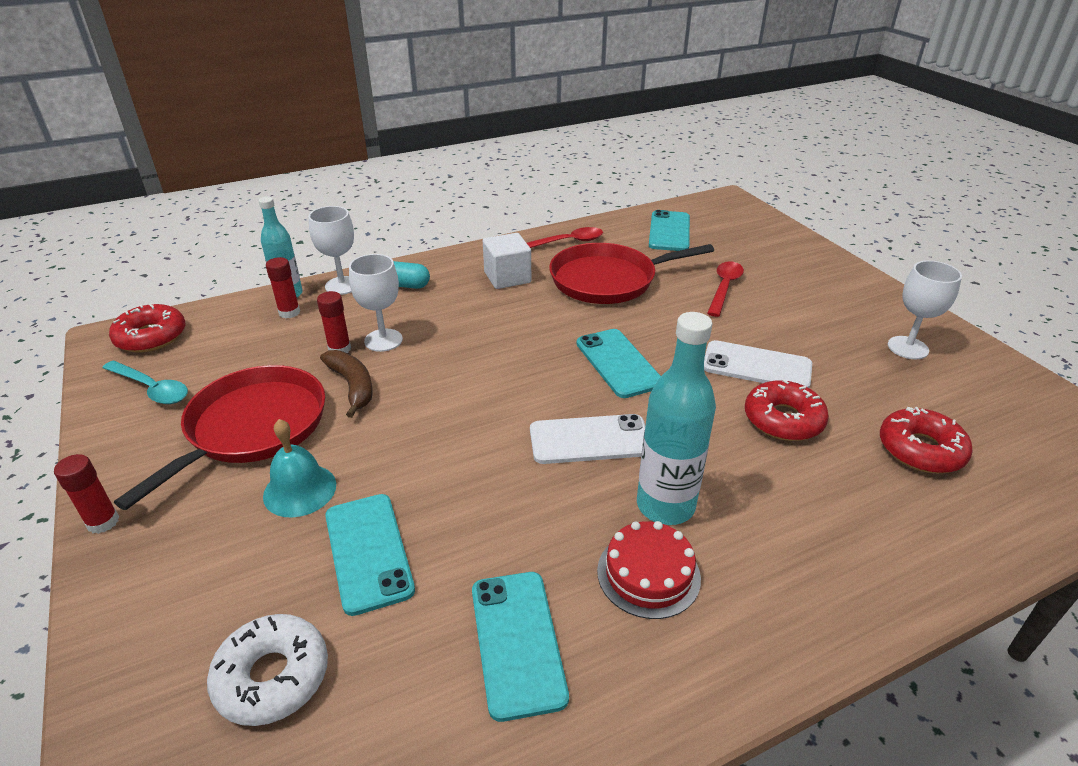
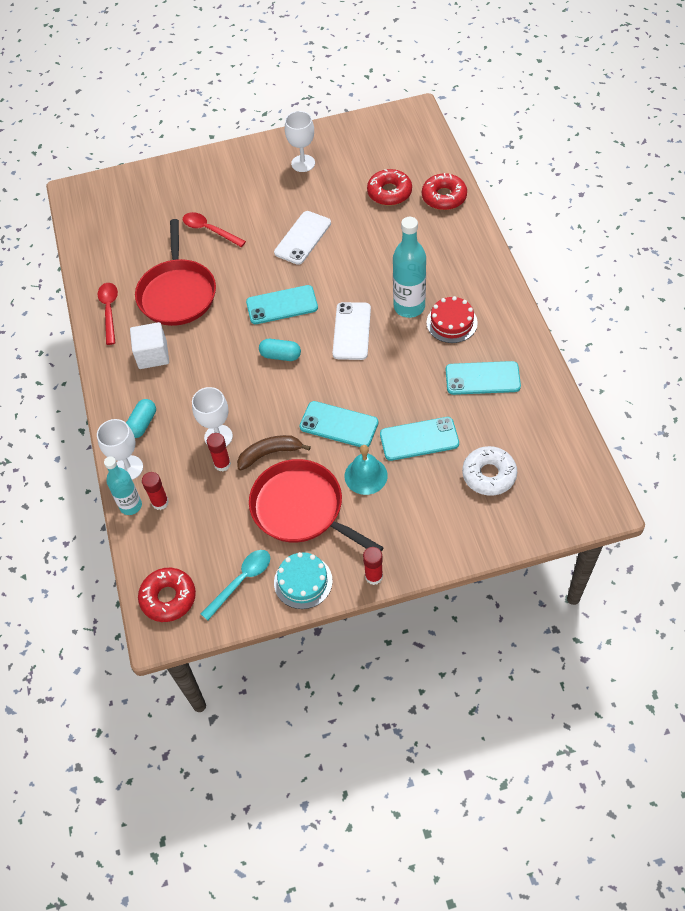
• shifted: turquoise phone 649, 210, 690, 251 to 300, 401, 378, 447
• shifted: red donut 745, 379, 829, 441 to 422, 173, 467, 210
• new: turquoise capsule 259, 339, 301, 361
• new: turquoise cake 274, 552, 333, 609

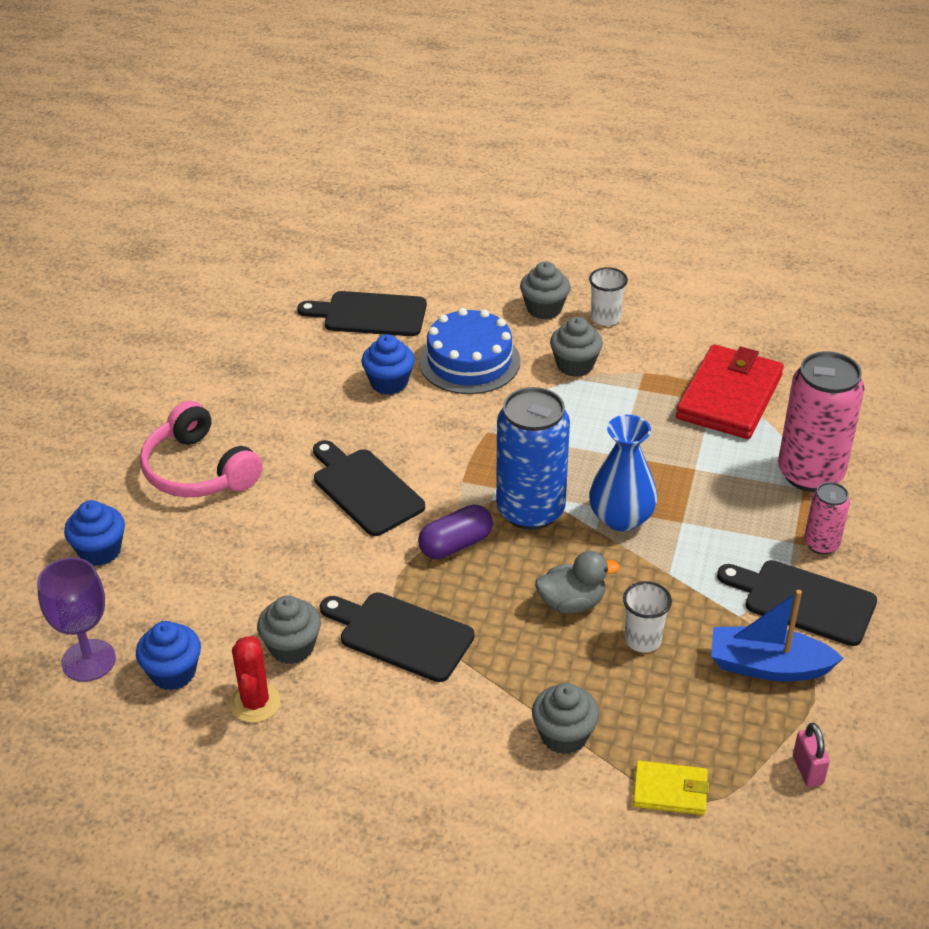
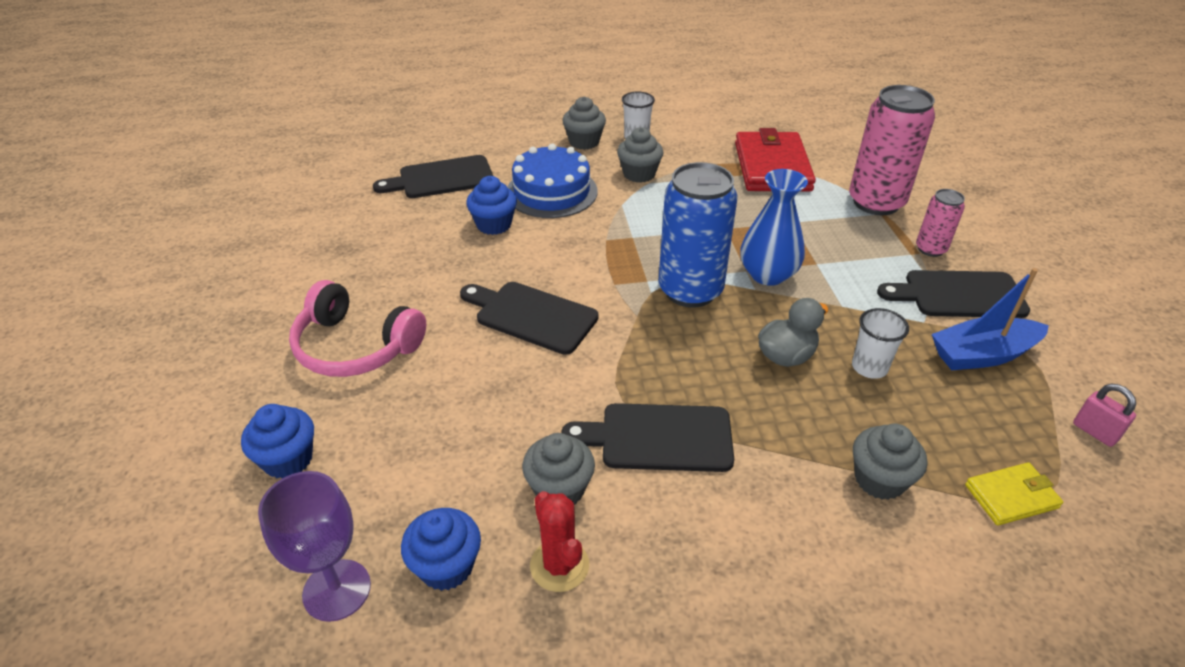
• gone: purple capsule 418, 505, 493, 559

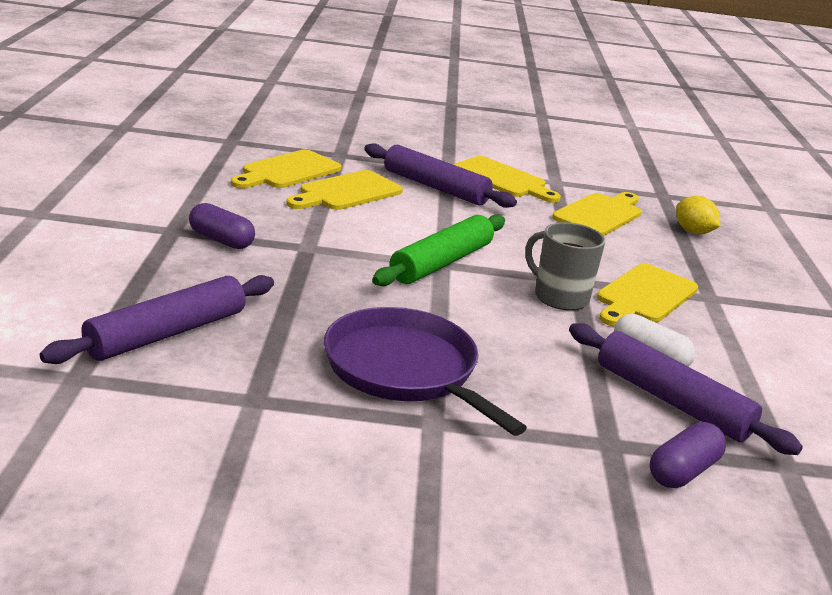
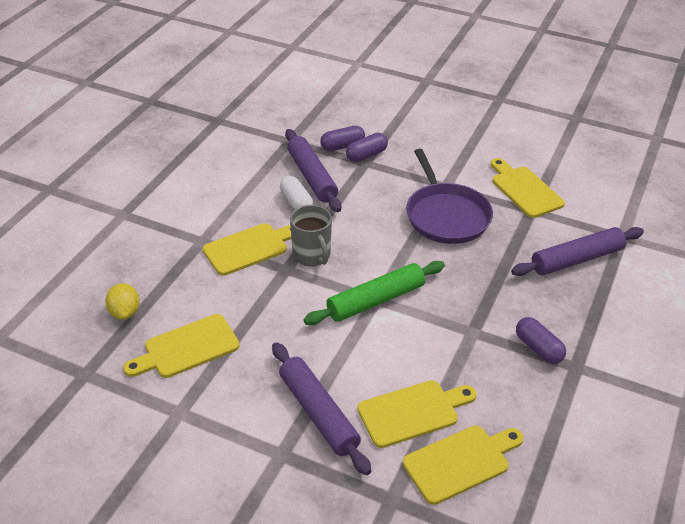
• shifted: yellow cutting board 453, 156, 561, 203 to 491, 158, 565, 218
• new: purple capsule 346, 133, 388, 162

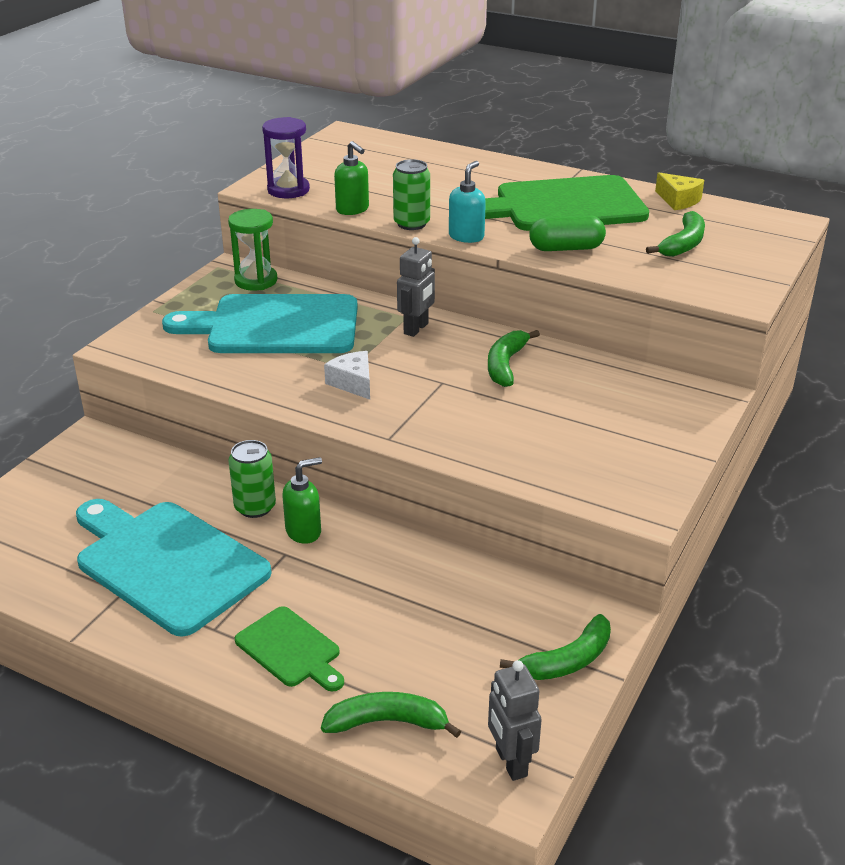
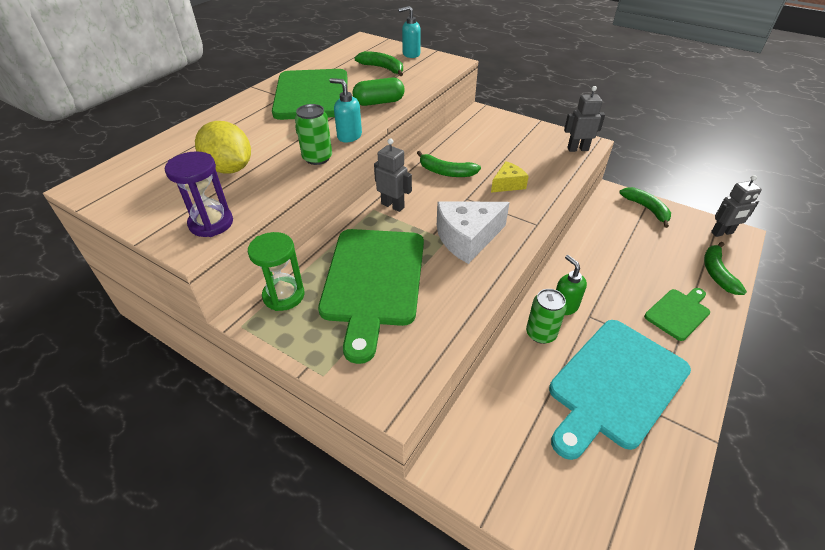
• repainted: turquoise cutting board 162, 294, 358, 353 to green cutting board 318, 229, 424, 364
• scaled: white cheese 324, 351, 370, 400 = 437, 201, 510, 264 x1.75
• gone: green soap dispenser 334, 141, 369, 215
• rotated: green capsule 529, 215, 606, 251 = 352, 78, 405, 106 75 degrees clockwise
• shifted: yellow cheese 655, 172, 704, 210 to 491, 161, 529, 193
• new: yellow lemon 195, 121, 251, 174
• new: turquoise soap dispenser 398, 6, 421, 58
• new: grey robot 564, 86, 605, 152

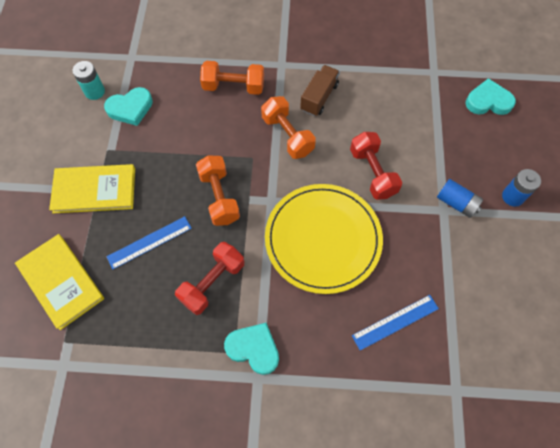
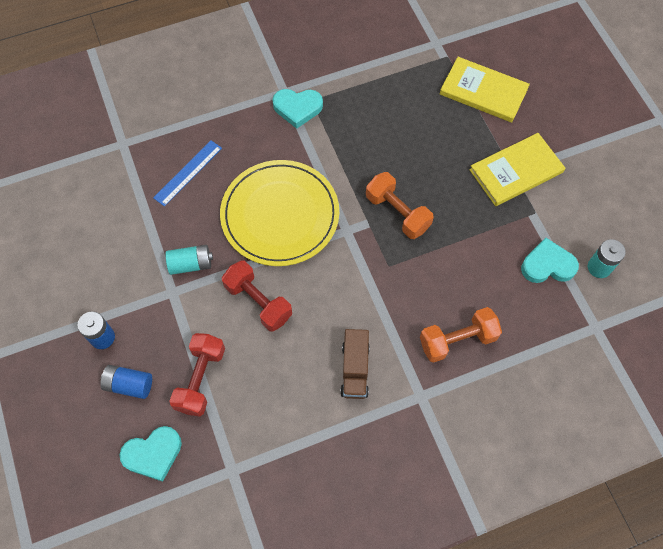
• rotated: turquoise heart 104, 87, 153, 126 = 521, 238, 579, 283 45 degrees clockwise
• gone: blue ruler 106, 216, 192, 269
• shifted: red dumbbell 175, 242, 244, 315 to 169, 333, 225, 417
• gone: orange dumbbell 261, 96, 316, 159
• shifted: blue battery 437, 179, 483, 218 to 101, 365, 152, 399
• new: turquoise battery 165, 245, 213, 275

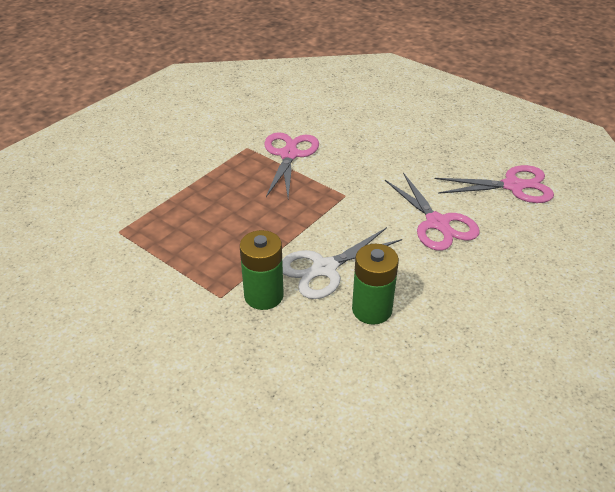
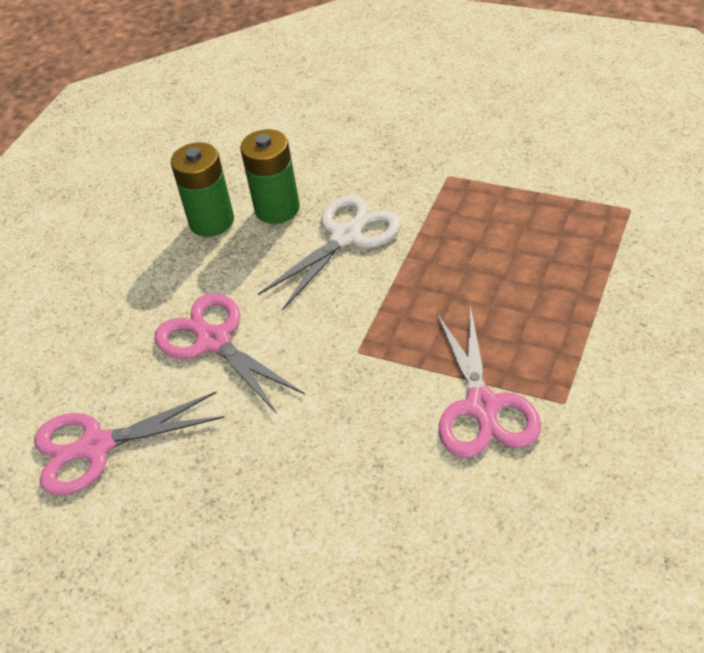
• shifted: green battery 240, 230, 284, 310 to 171, 142, 234, 237

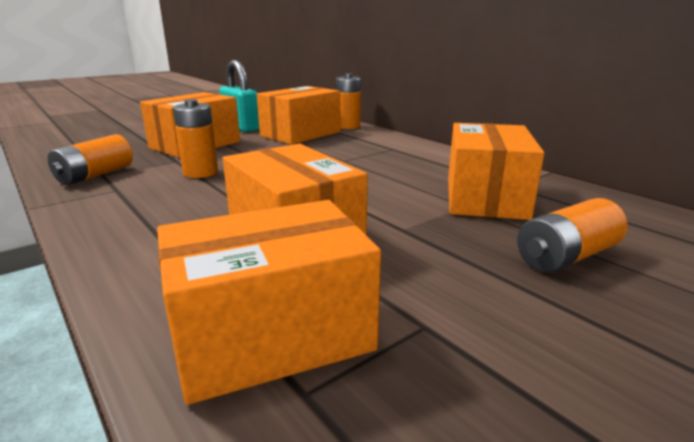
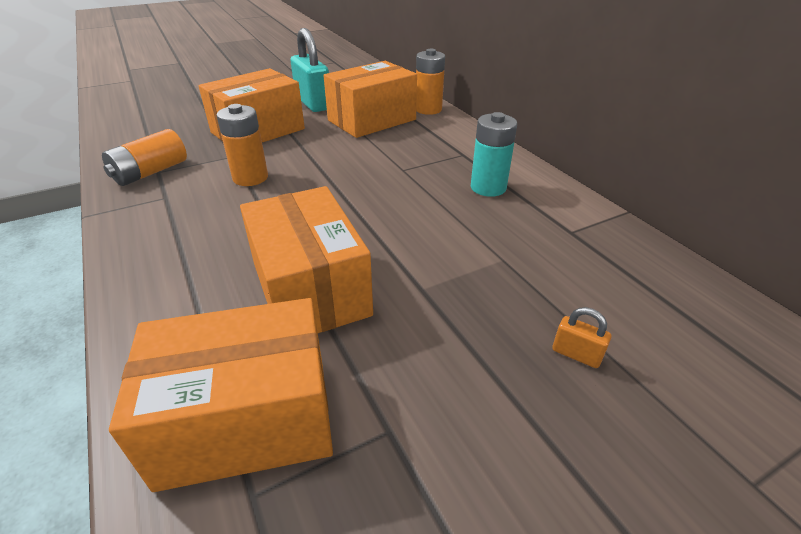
• gone: orange box 448, 123, 544, 220
• swapped: orange battery 517, 198, 627, 273 to orange padlock 552, 307, 612, 368
• new: turquoise battery 471, 112, 517, 197

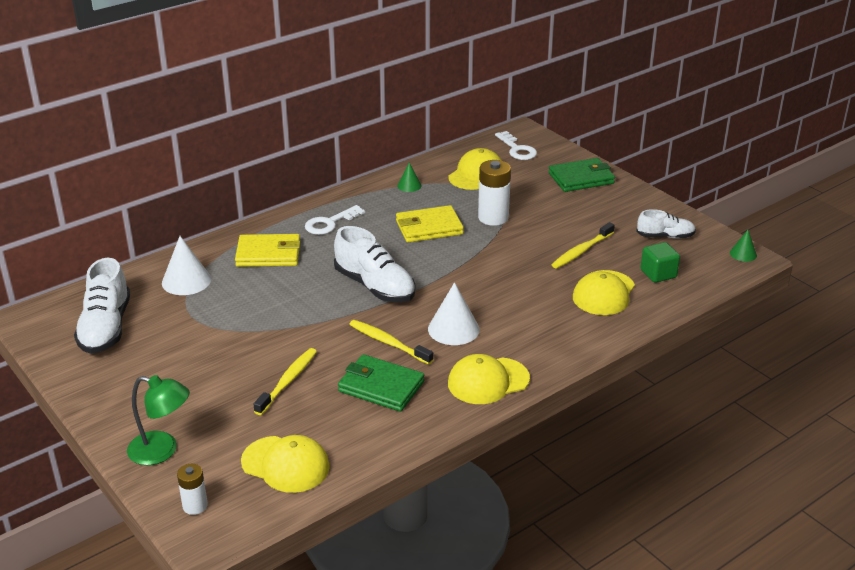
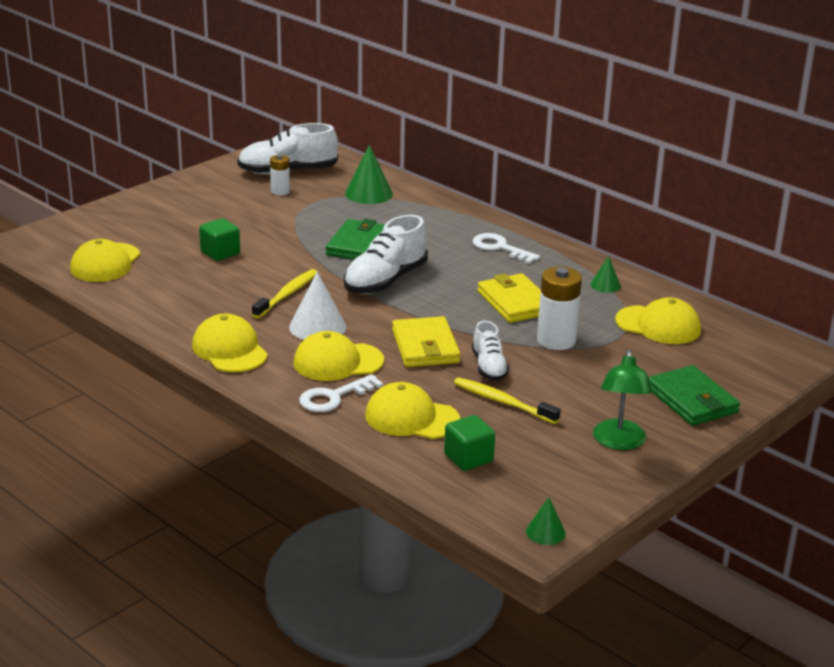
• shifted: green lamp 127, 375, 190, 465 to 593, 350, 653, 450
• repainted: white cone 162, 236, 211, 295 to green cone 345, 145, 393, 204
• shifted: white battery 177, 464, 208, 515 to 270, 155, 290, 195
• shifted: yellow wallet 235, 234, 300, 267 to 392, 316, 460, 367
• swapped: yellow toothbrush 254, 348, 317, 415 to green cube 199, 218, 240, 261
• shifted: green wallet 338, 354, 424, 412 to 326, 219, 385, 260
• shifted: white key 495, 131, 537, 160 to 299, 374, 383, 412
• shifted: white shoe 636, 209, 696, 239 to 472, 321, 509, 381
• new: yellow cap 294, 331, 384, 381

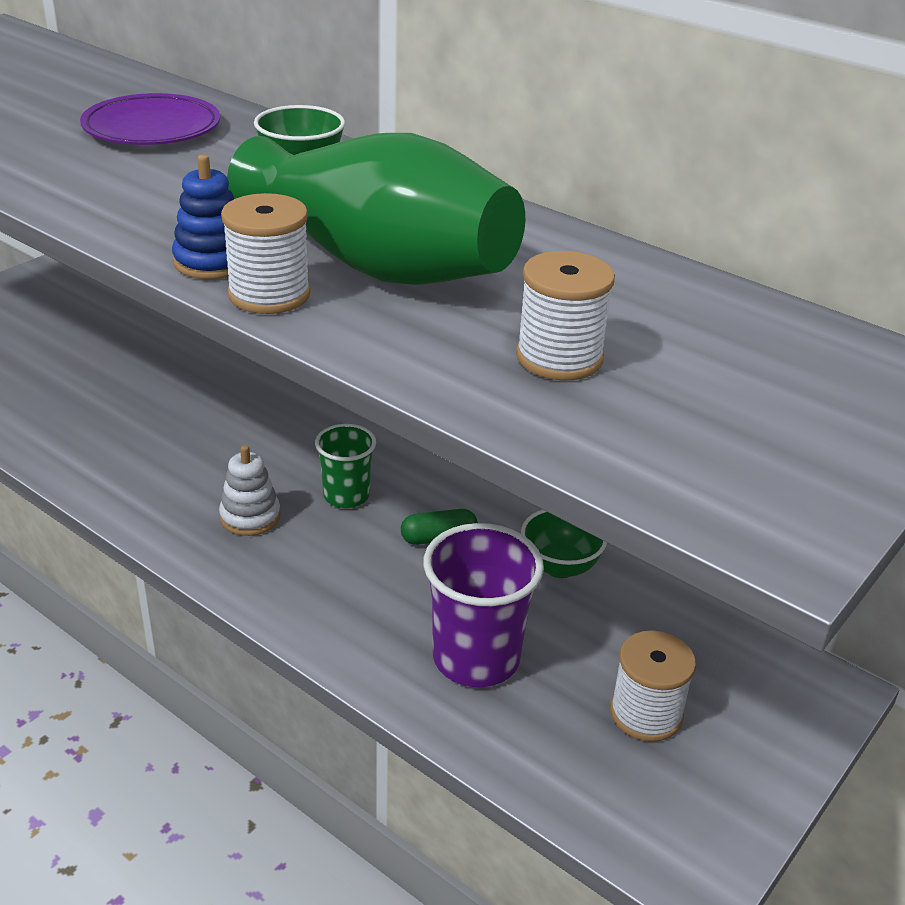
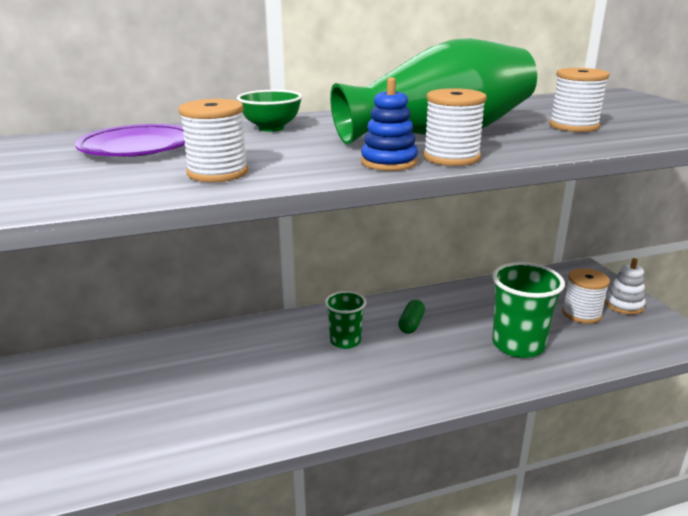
• shifted: white stacking toy 219, 445, 281, 536 to 605, 258, 646, 315
• repainted: purple cup 423, 523, 544, 687 to green cup 492, 262, 565, 358
• gone: green bowl 521, 510, 607, 578
• new: white spool 179, 99, 248, 182

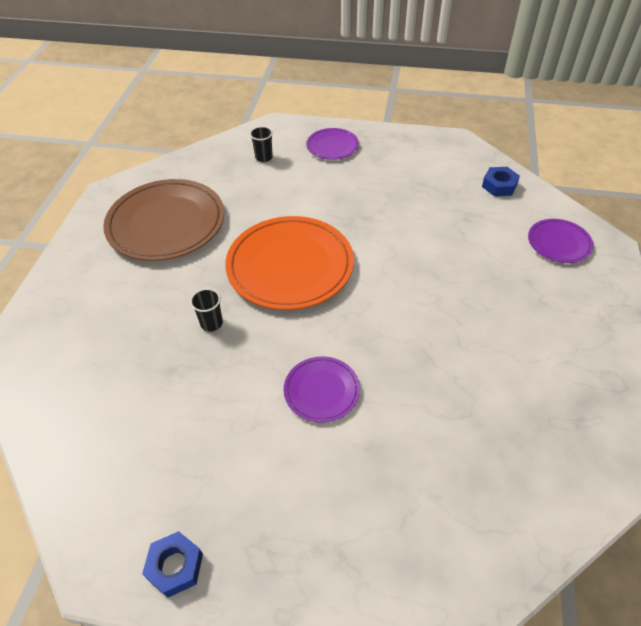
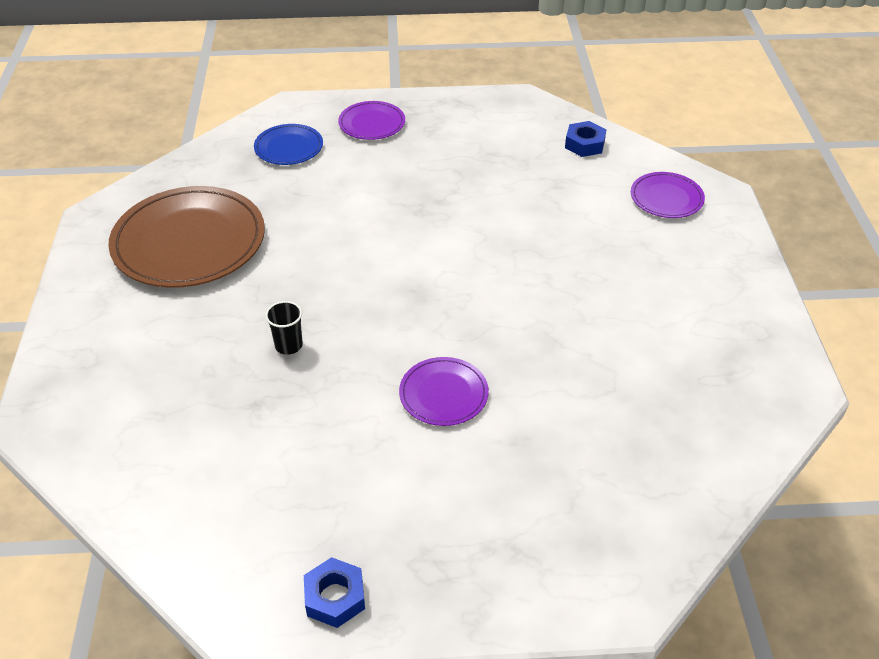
• gone: orange plate 225, 216, 354, 310
• swapped: black cup 250, 126, 273, 162 to blue plate 254, 124, 323, 165

